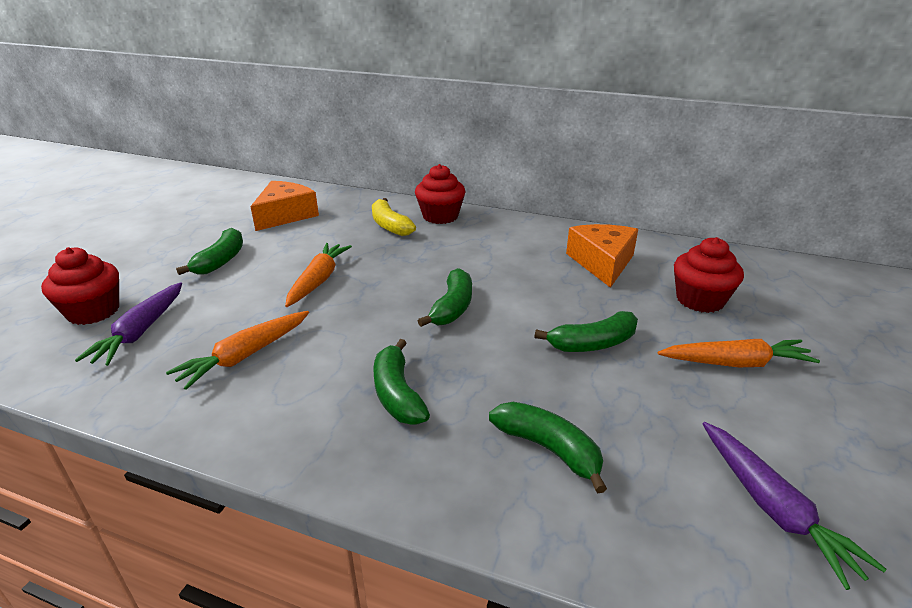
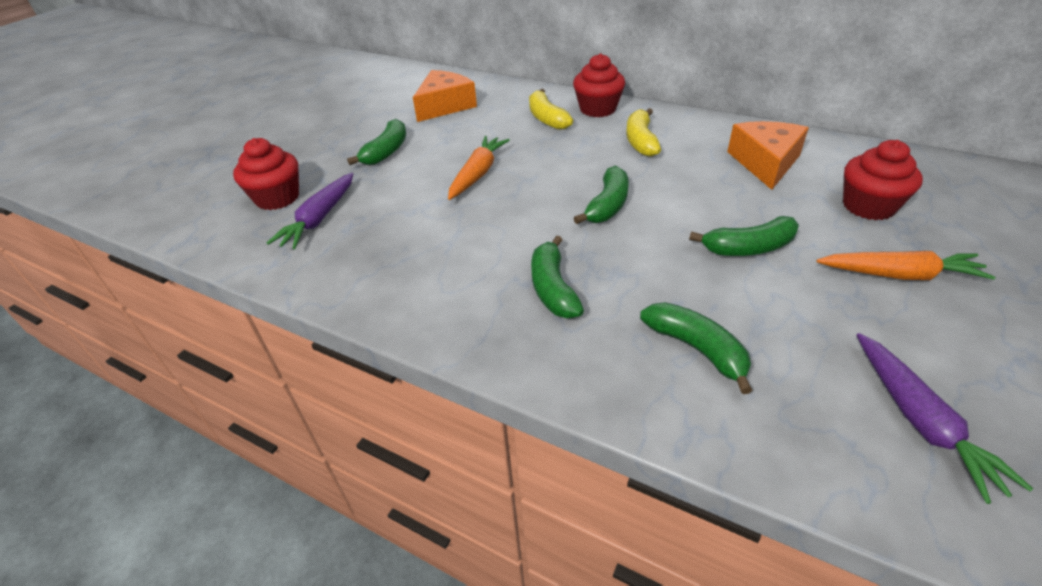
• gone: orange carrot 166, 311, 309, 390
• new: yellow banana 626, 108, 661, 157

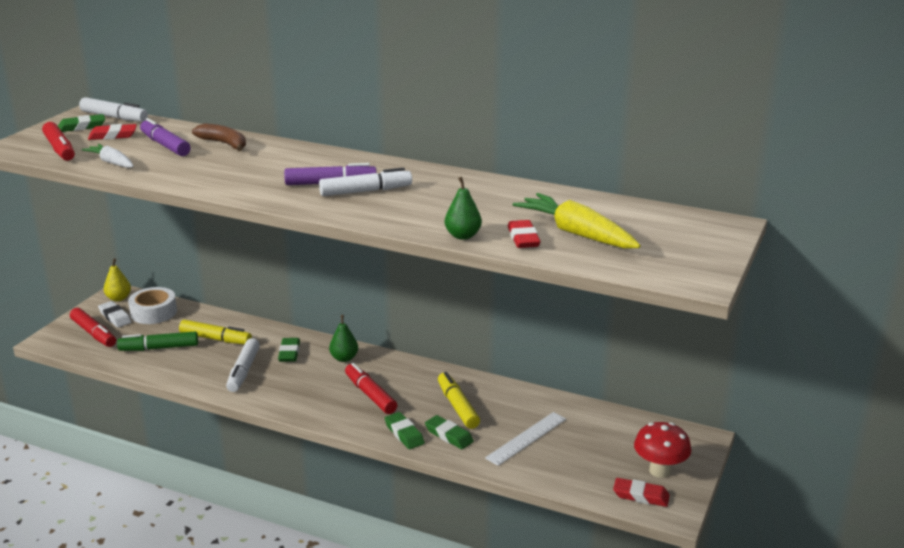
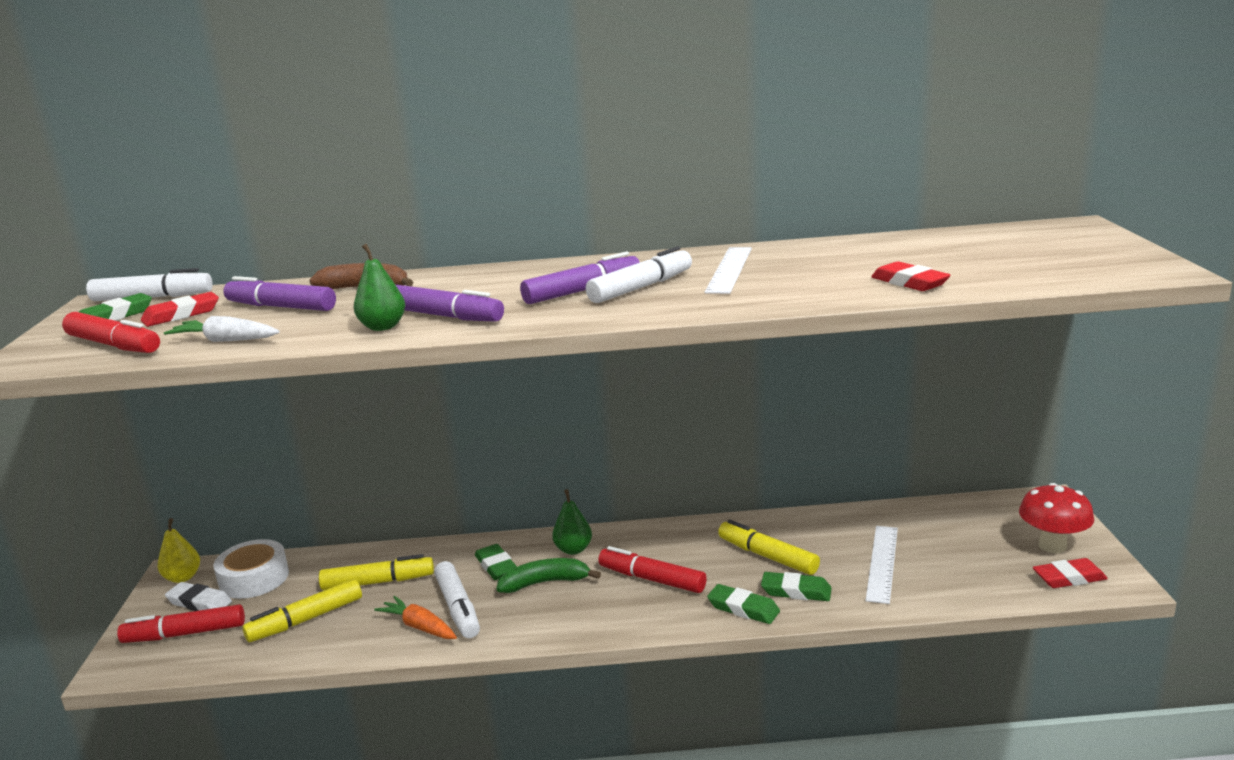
• rotated: red marker 70, 308, 116, 347 = 117, 604, 245, 643 150 degrees clockwise
• repainted: green marker 117, 332, 198, 351 to yellow marker 242, 579, 362, 642
• shifted: green pear 445, 177, 482, 240 to 354, 244, 405, 331
• gone: yellow carrot 513, 193, 640, 249
• new: orange carrot 374, 596, 457, 639
• new: purple marker 396, 285, 504, 322
• new: green banana 497, 558, 601, 593
• new: white ruler 705, 247, 752, 294

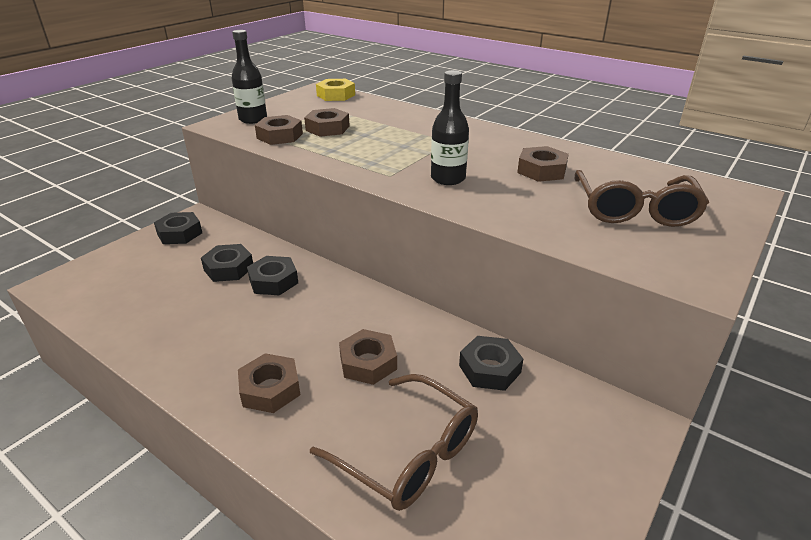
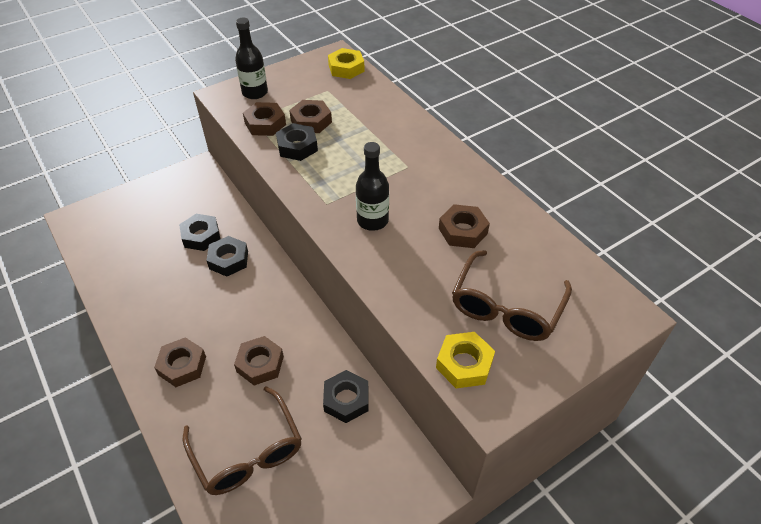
• shifted: black nut 154, 212, 202, 244 to 276, 123, 318, 161
• new: yellow nut 436, 332, 495, 388

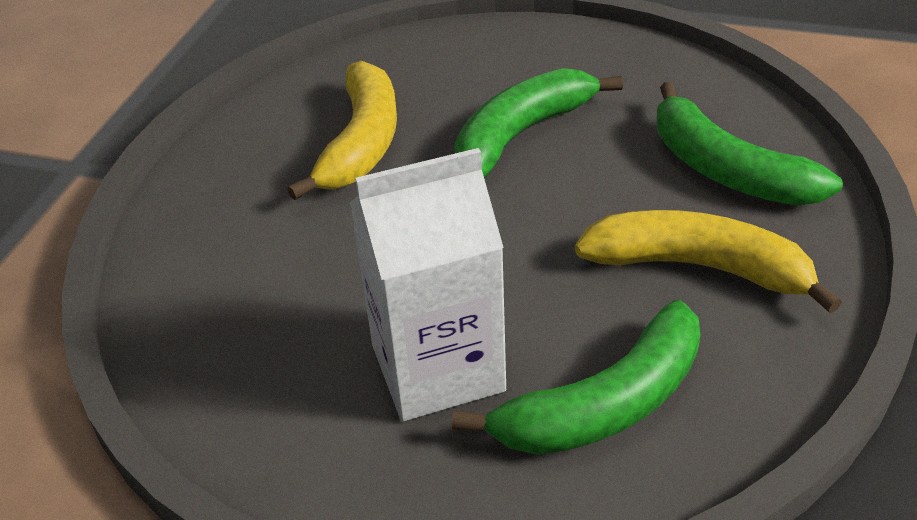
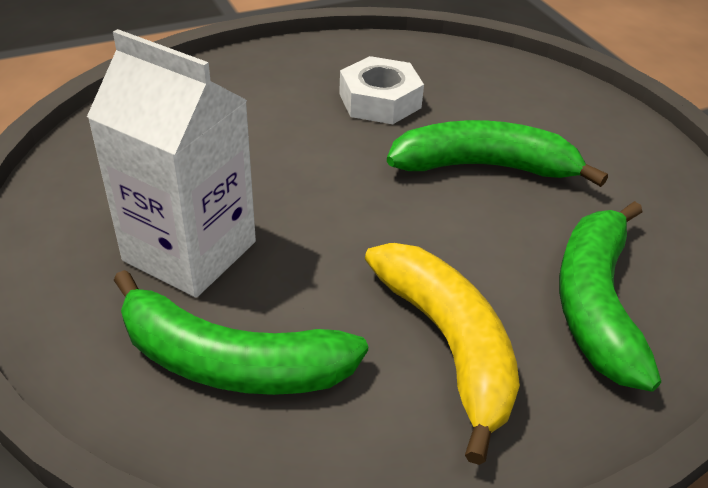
• swapped: yellow banana 287, 61, 397, 200 to white nut 339, 56, 424, 124

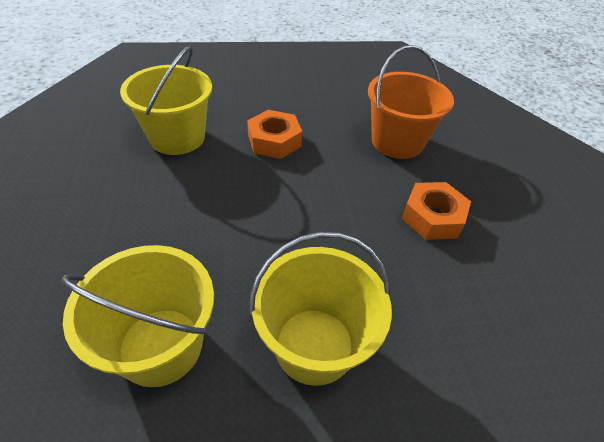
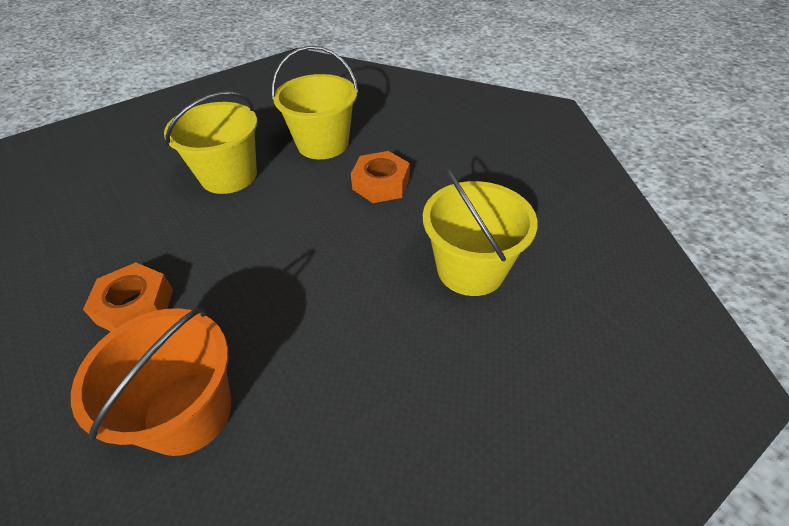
• shifted: orange nut 247, 110, 302, 159 to 351, 151, 410, 203

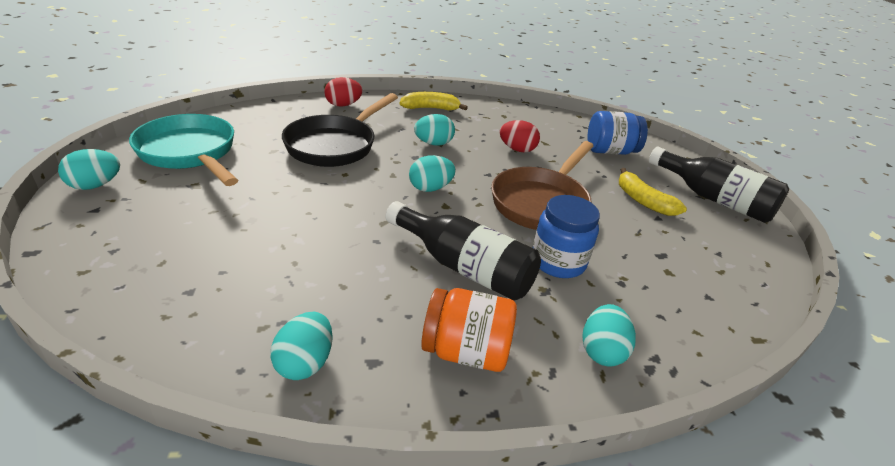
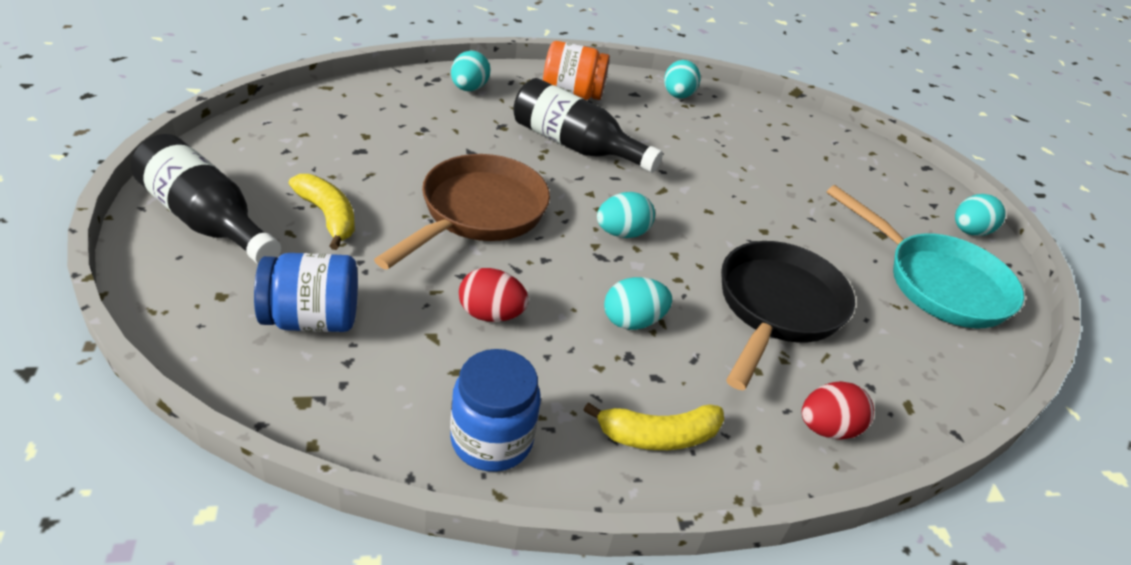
• shifted: blue jar 533, 195, 600, 278 to 450, 349, 541, 472

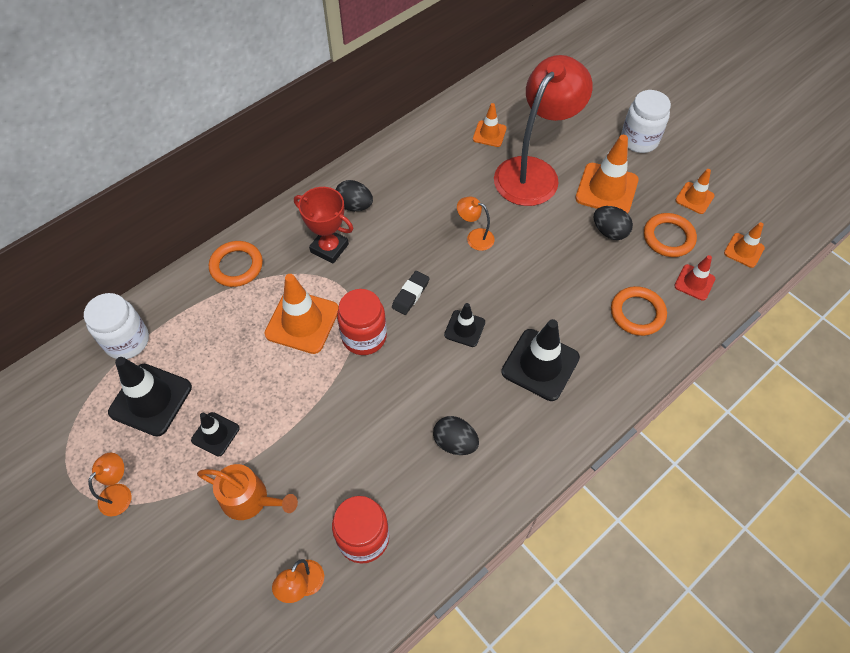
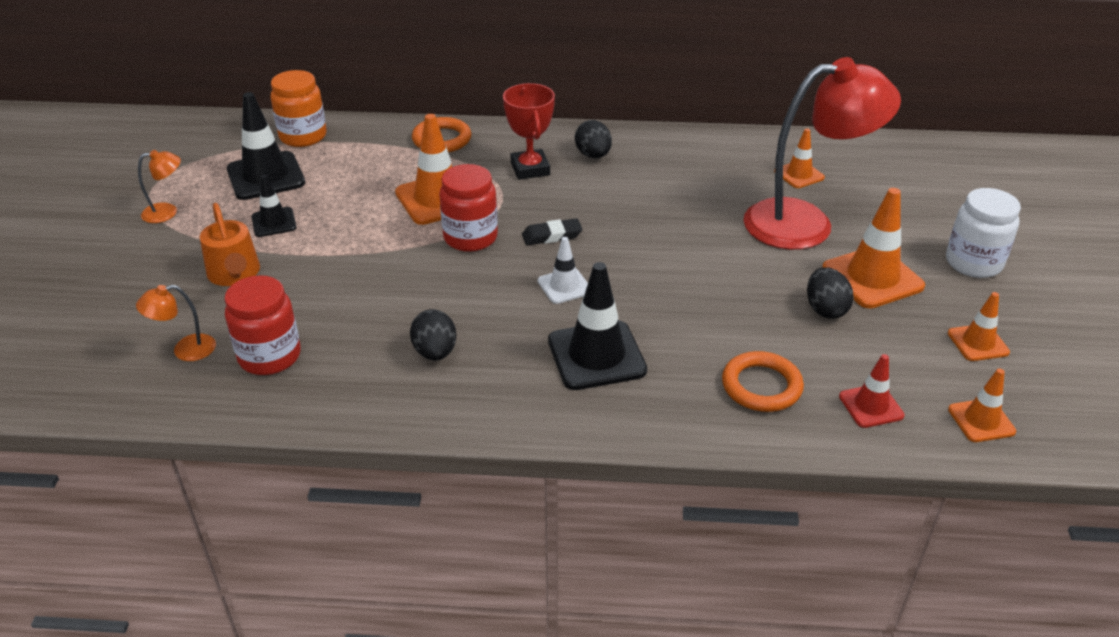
• repainted: white jar 84, 293, 149, 359 to orange jar 271, 70, 327, 147
• repainted: black traffic cone 444, 303, 485, 347 to white traffic cone 538, 237, 588, 304
• gone: orange lamp 457, 197, 495, 251
• gone: orange ring 644, 213, 697, 257

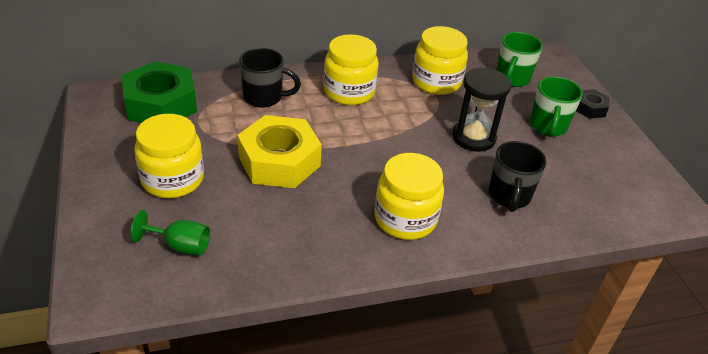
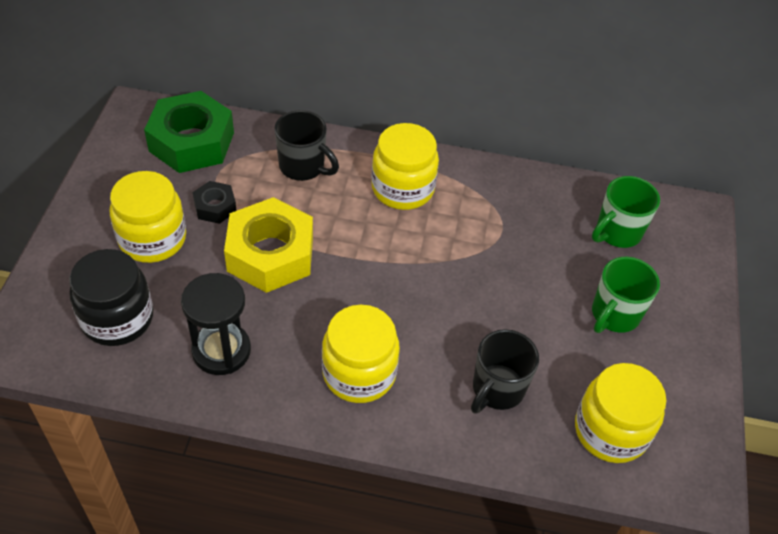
• swapped: green goblet 131, 210, 210, 256 to black jar 69, 249, 153, 346
• shifted: yellow jar 412, 26, 468, 95 to 575, 363, 667, 463
• shifted: black hourglass 452, 68, 511, 152 to 181, 273, 251, 375
• shifted: black nut 576, 89, 610, 119 to 192, 181, 237, 224

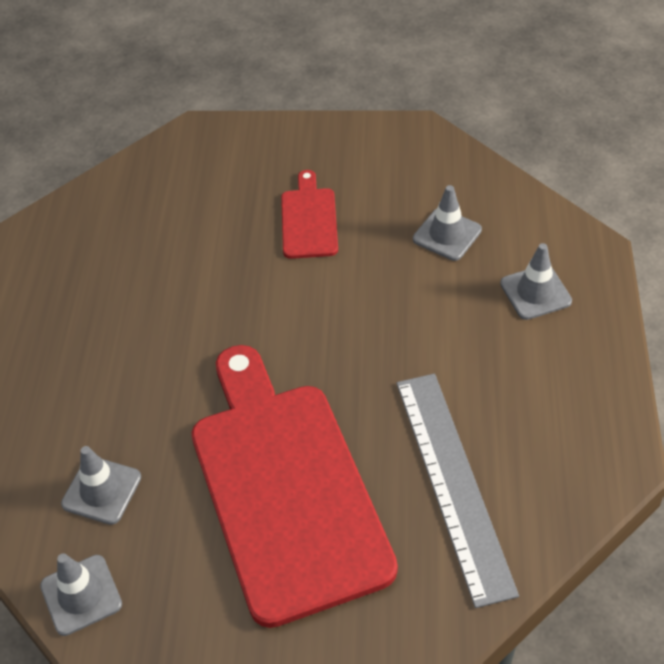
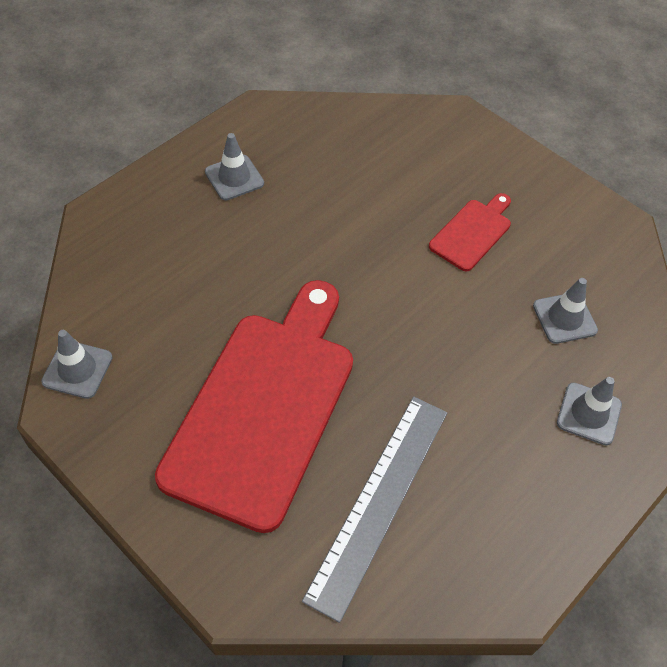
• shifted: grey traffic cone 61, 446, 141, 525 to 205, 133, 264, 200

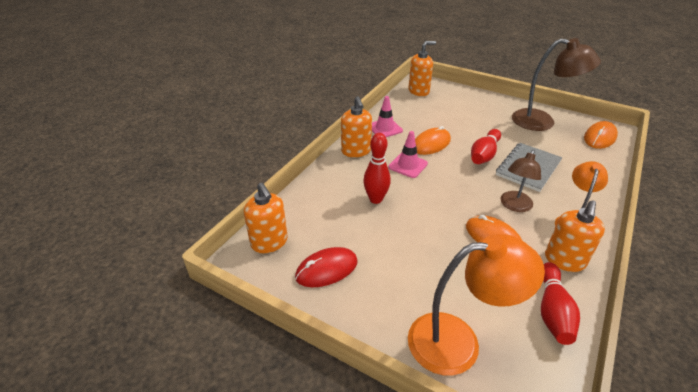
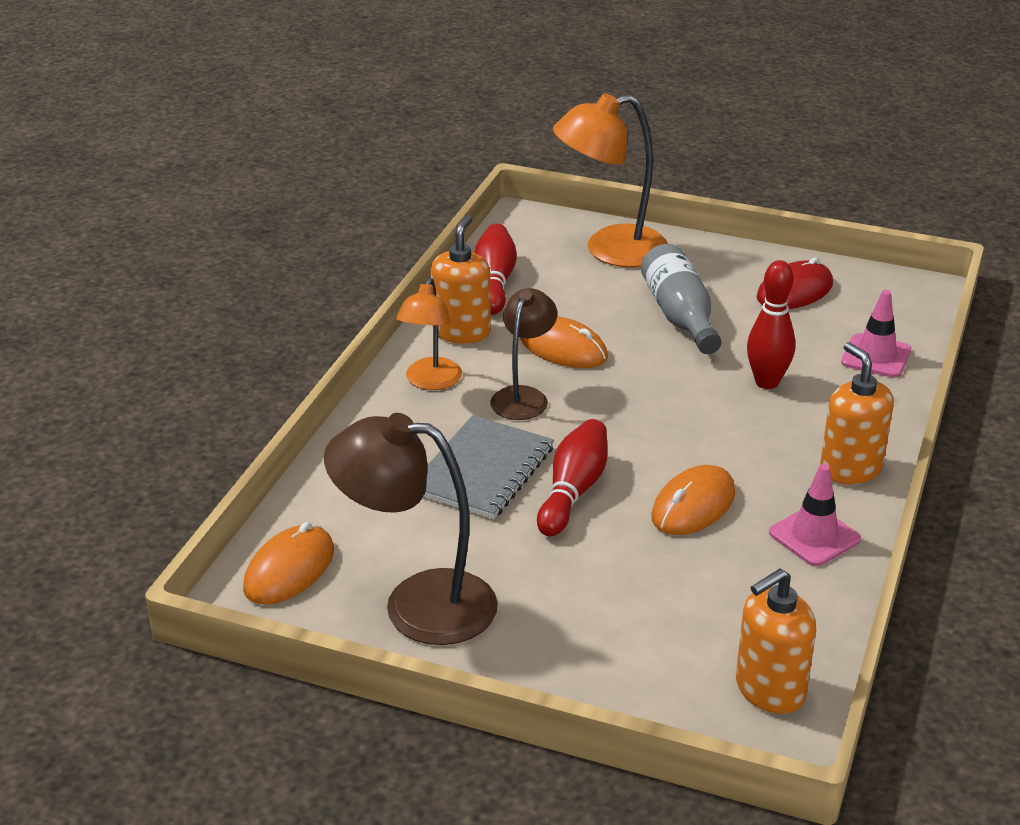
• gone: orange soap dispenser 244, 183, 288, 253
• shifted: pink traffic cone 388, 131, 428, 178 to 841, 290, 911, 378
• new: grey bottle 641, 244, 722, 354

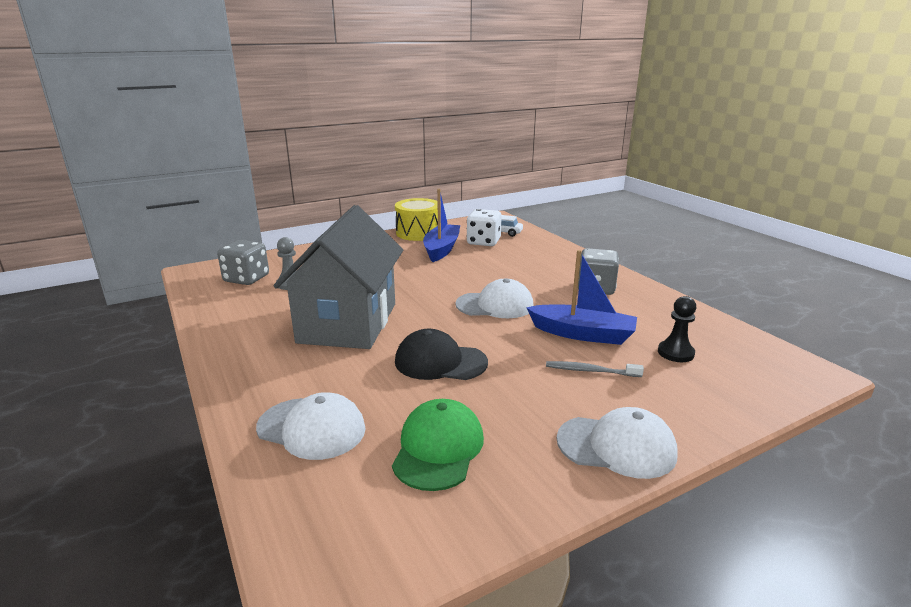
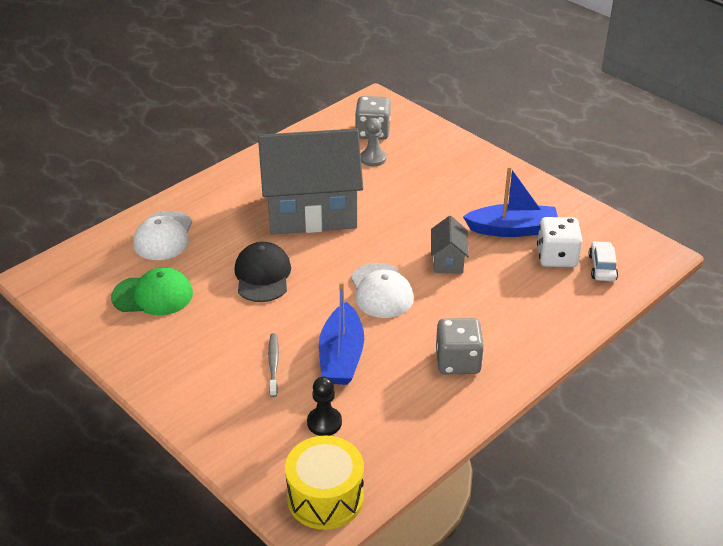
• shifted: yellow drum 395, 198, 438, 241 to 285, 436, 364, 530
• gone: white cap 557, 407, 678, 479
• new: grey house 431, 216, 469, 274

